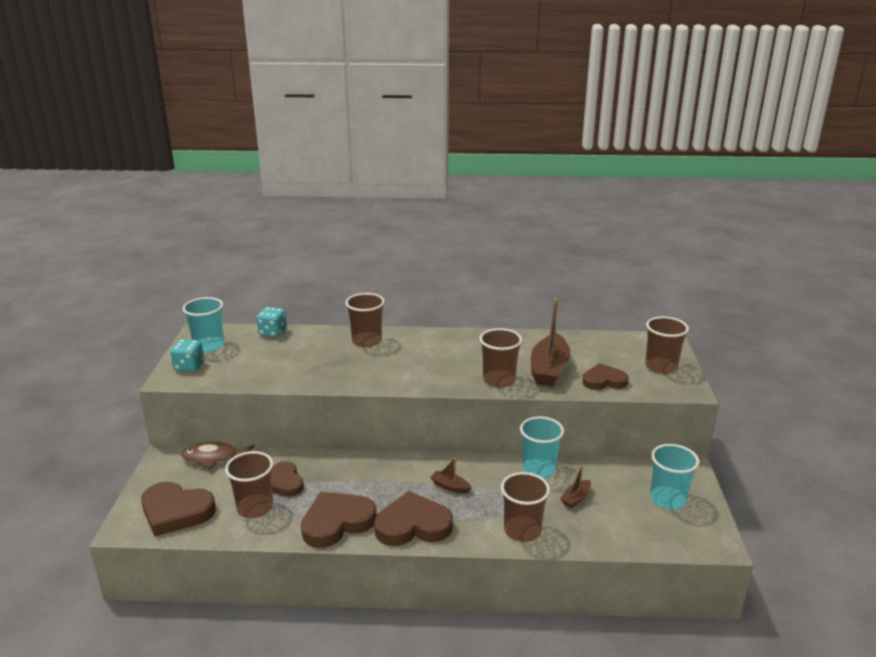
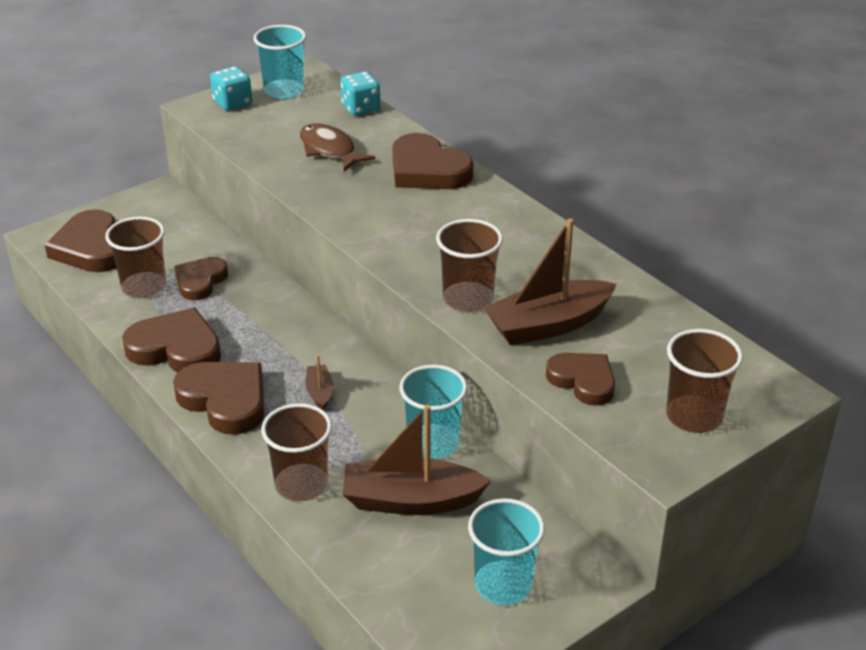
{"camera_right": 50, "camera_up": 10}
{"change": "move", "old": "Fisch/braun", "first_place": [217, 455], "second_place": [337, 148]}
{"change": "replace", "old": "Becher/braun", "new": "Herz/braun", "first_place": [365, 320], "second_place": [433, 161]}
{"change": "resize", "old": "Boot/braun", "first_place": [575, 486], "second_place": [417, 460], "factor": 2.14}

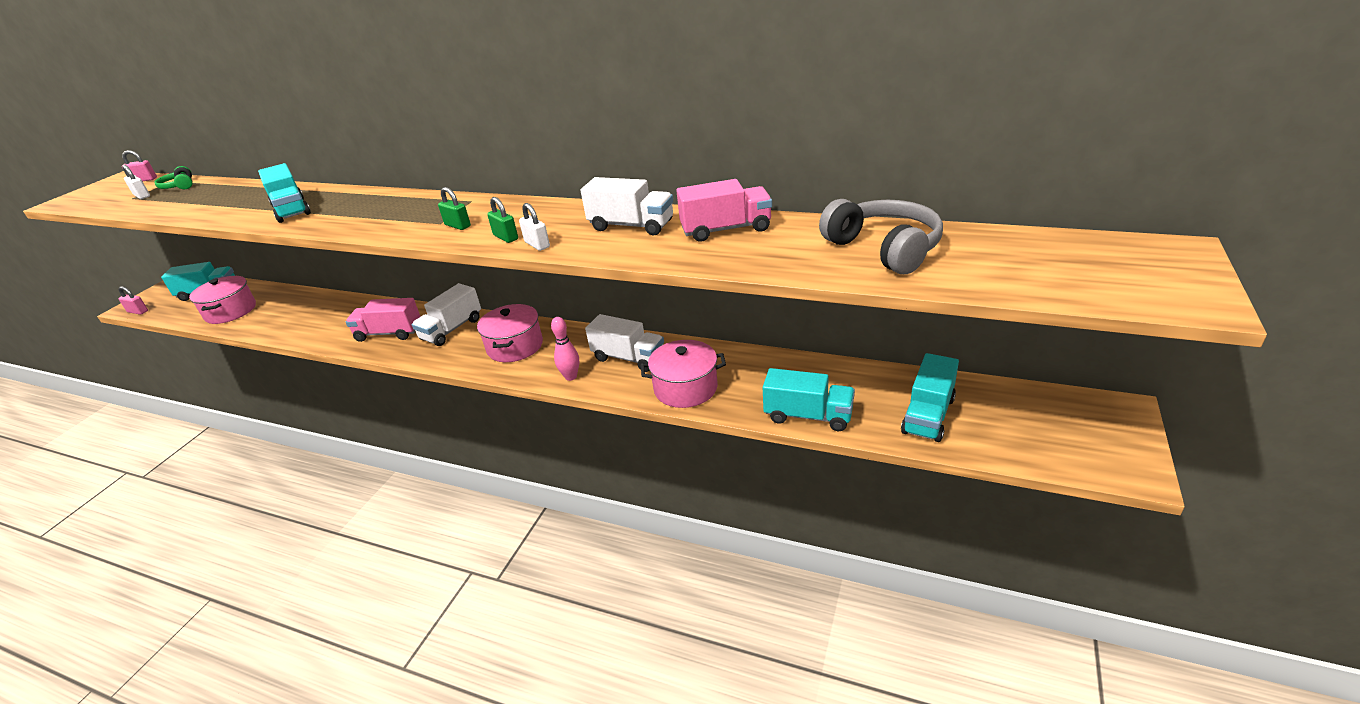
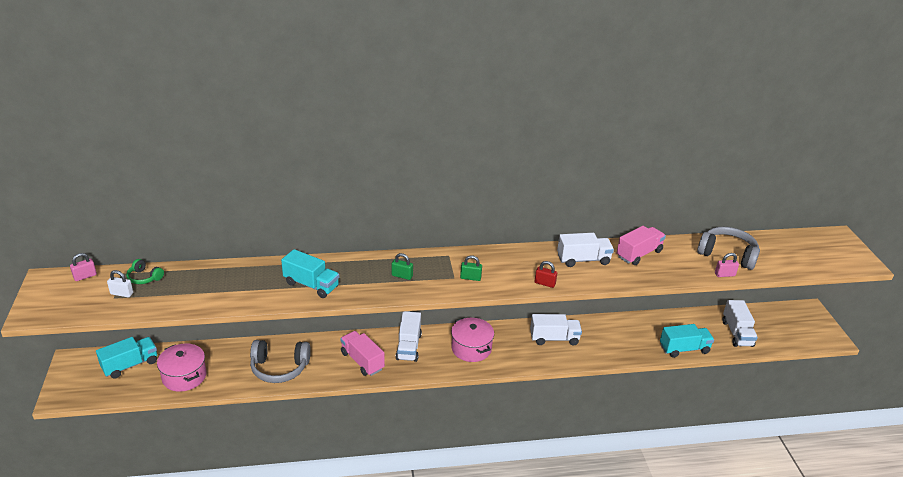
{"camera_right": -35, "camera_up": 0}
{"change": "delete", "old": "Bowlingkegel/rosa", "first_place": [565, 349]}
{"change": "delete", "old": "Kochtopf/rosa", "first_place": [683, 374]}
{"change": "insert", "new": "Kopfhörer/grau", "second_place": [280, 361]}
{"change": "move", "old": "Vorhängeschloss/rosa", "first_place": [133, 300], "second_place": [727, 265]}
{"change": "move", "old": "Vorhängeschloss/grün", "first_place": [502, 220], "second_place": [402, 266]}
{"change": "recolor", "old": "Vorhängeschloss/weiß", "new": "Vorhängeschloss/rot", "first_place": [534, 227], "second_place": [546, 274]}
{"change": "recolor", "old": "Lastwagen/türkis", "new": "Lastwagen/weiß", "first_place": [930, 397], "second_place": [740, 323]}
{"change": "rotate", "old": "Lastwagen/rosa", "first_place": [383, 320], "second_place": [362, 353], "degrees": 75}

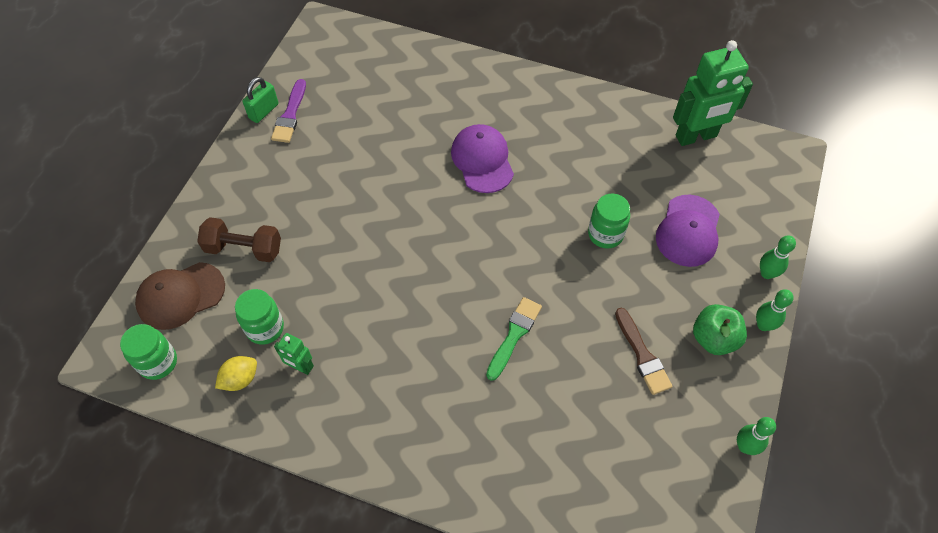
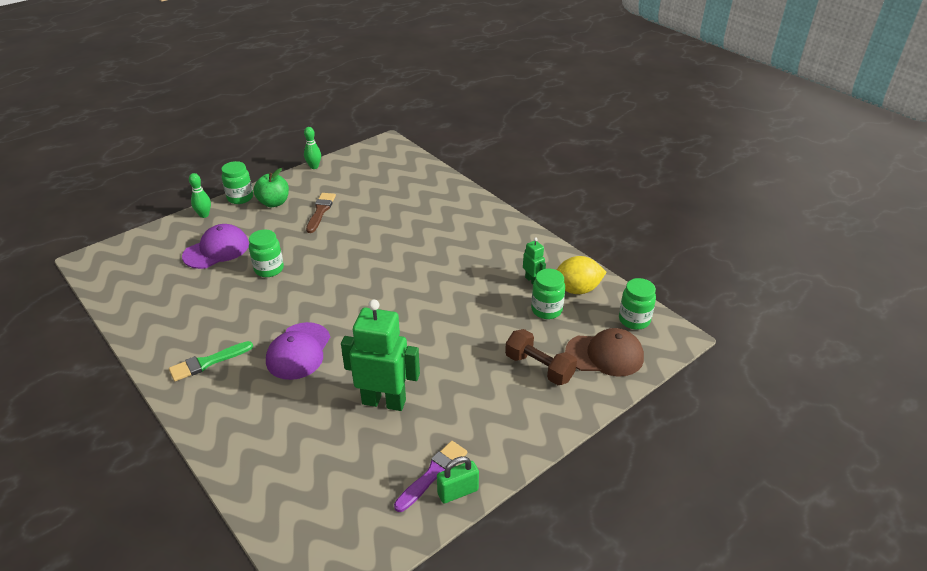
{"camera_right": -150, "camera_up": -20}
{"change": "move", "old": "Pinsel/grün", "first_place": [514, 339], "second_place": [211, 361]}
{"change": "move", "old": "Roboter/grün", "first_place": [713, 93], "second_place": [380, 355]}
{"change": "replace", "old": "Bowlingkegel/grün", "new": "Einmachglas/grün", "first_place": [775, 310], "second_place": [237, 182]}
{"change": "resize", "old": "Zitrone/gelb", "first_place": [236, 373], "second_place": [582, 275], "factor": 1.55}

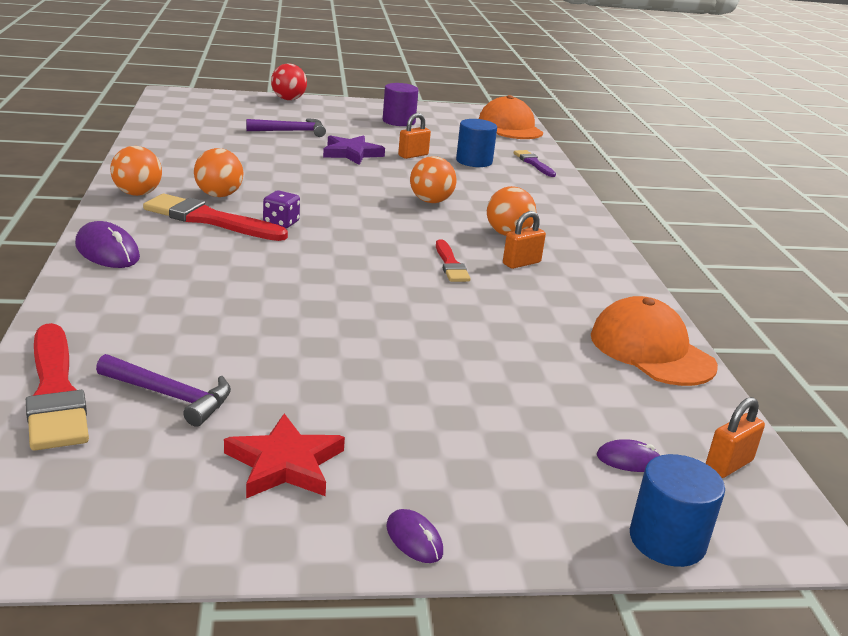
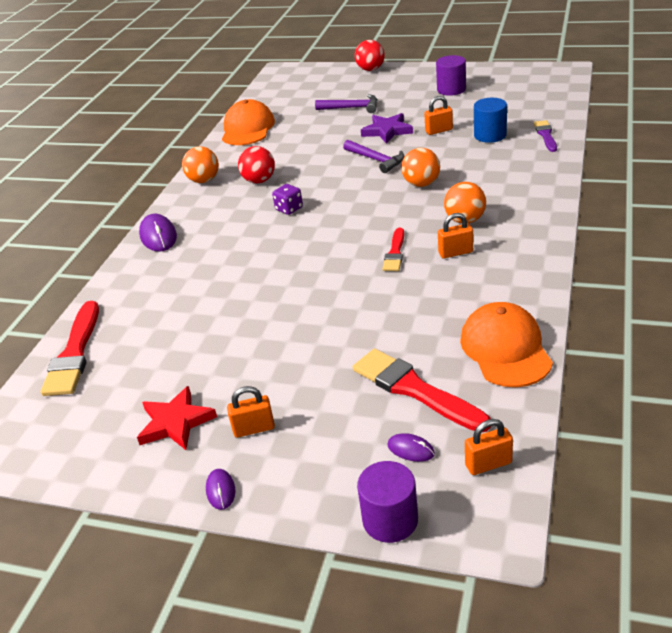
{"camera_right": 30, "camera_up": 10}
{"change": "insert", "new": "Vorhängeschloss/orange", "second_place": [251, 412]}
{"change": "move", "old": "Hammer/lila", "first_place": [163, 390], "second_place": [373, 156]}
{"change": "move", "old": "Pinsel/rot", "first_place": [215, 217], "second_place": [422, 390]}
{"change": "move", "old": "Kappe/orange", "first_place": [511, 117], "second_place": [248, 122]}
{"change": "recolor", "old": "Ball/orange", "new": "Ball/rot", "first_place": [218, 172], "second_place": [256, 165]}
{"change": "recolor", "old": "Vollzylinder/blau", "new": "Vollzylinder/lila", "first_place": [677, 510], "second_place": [387, 502]}

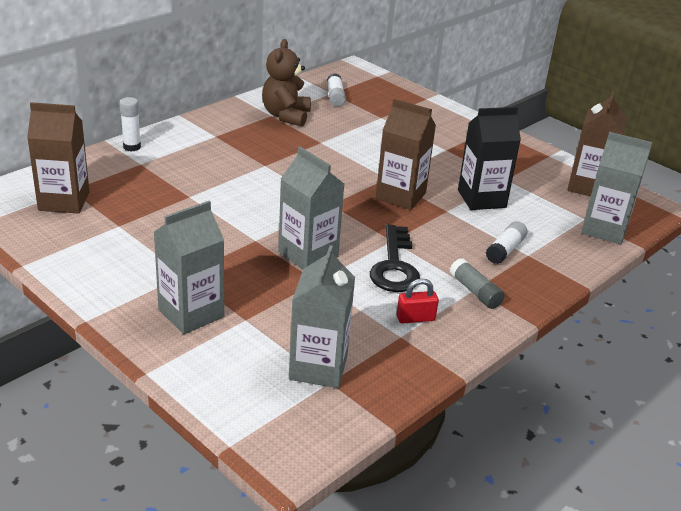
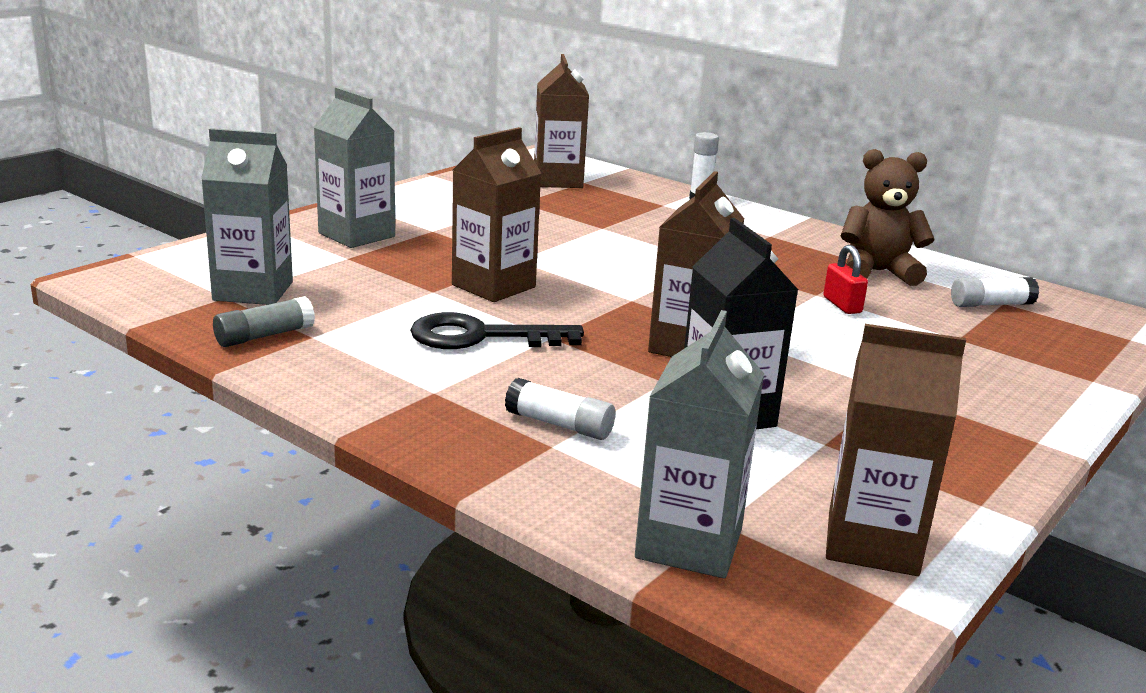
{"camera_right": 85, "camera_up": -10}
{"change": "move", "old": "Vorhängeschloss/rot", "first_place": [417, 301], "second_place": [845, 279]}
{"change": "move", "old": "Klebestift/grau", "first_place": [477, 283], "second_place": [264, 321]}
{"change": "recolor", "old": "Getränkekarton/grau", "new": "Getränkekarton/braun", "first_place": [311, 208], "second_place": [496, 214]}

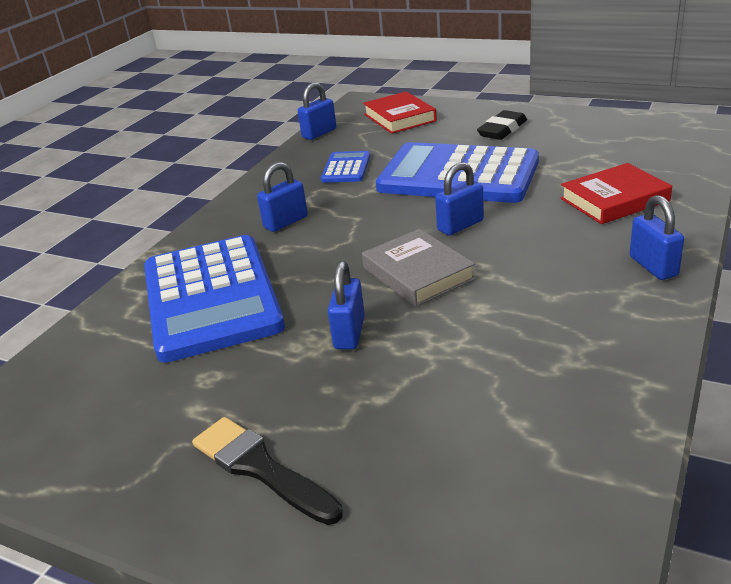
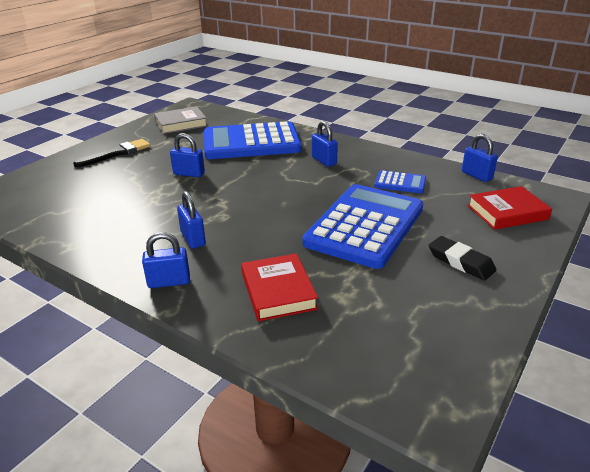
{"camera_right": 95, "camera_up": 0}
{"change": "move", "old": "Buch/grau", "first_place": [419, 268], "second_place": [180, 120]}
{"change": "move", "old": "Vorhängeschloss/blau", "first_place": [459, 199], "second_place": [191, 219]}

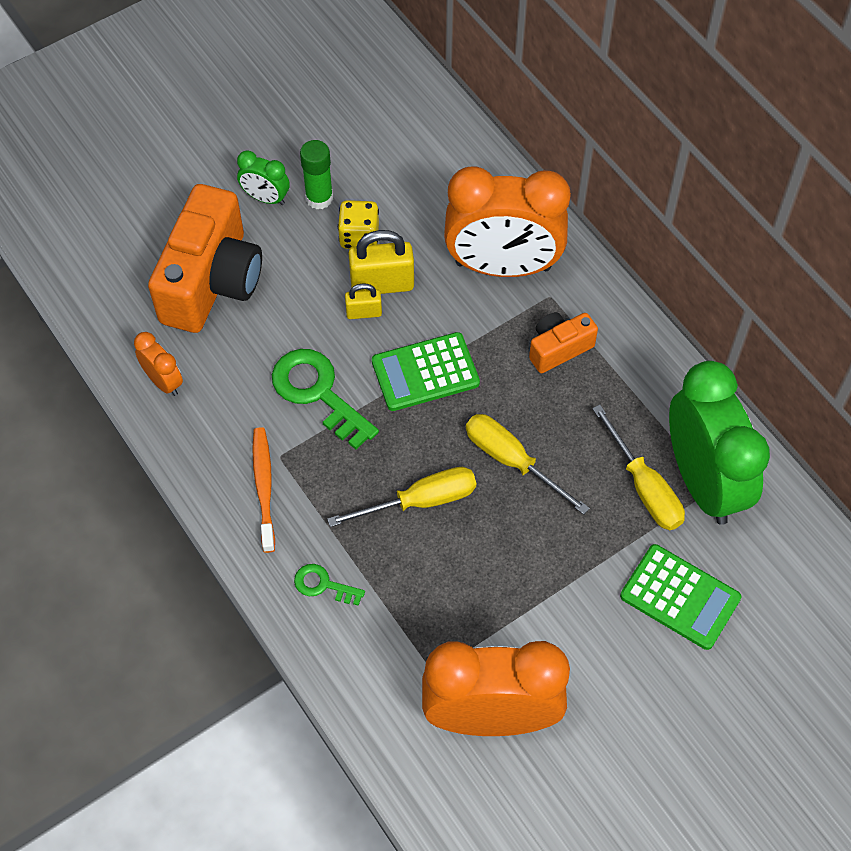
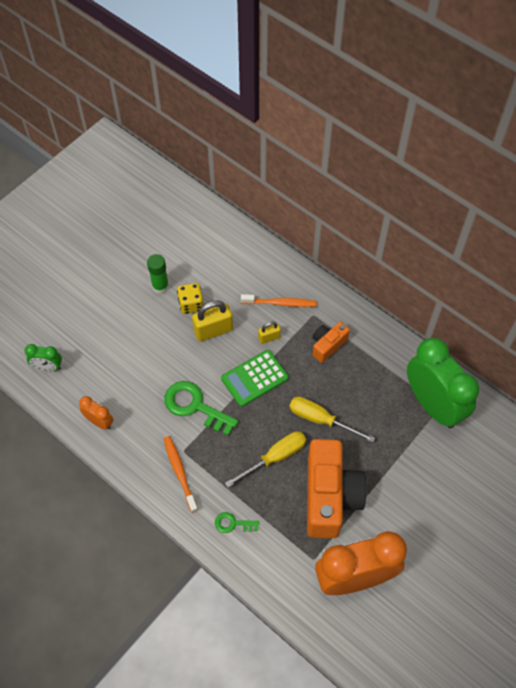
{"camera_right": -15, "camera_up": 0}
{"change": "delete", "old": "Schraubenzieher/gelb", "first_place": [638, 467]}
{"change": "delete", "old": "Taschenrechner/grün", "first_place": [680, 597]}
{"change": "move", "old": "Kamera/orange", "first_place": [205, 258], "second_place": [337, 488]}
{"change": "move", "old": "Wecker/grün", "first_place": [263, 177], "second_place": [43, 357]}
{"change": "move", "old": "Vorhängeschloss/gelb", "first_place": [363, 301], "second_place": [269, 333]}
{"change": "replace", "old": "Wecker/orange", "new": "Zahnbürste/orange", "first_place": [507, 222], "second_place": [279, 300]}

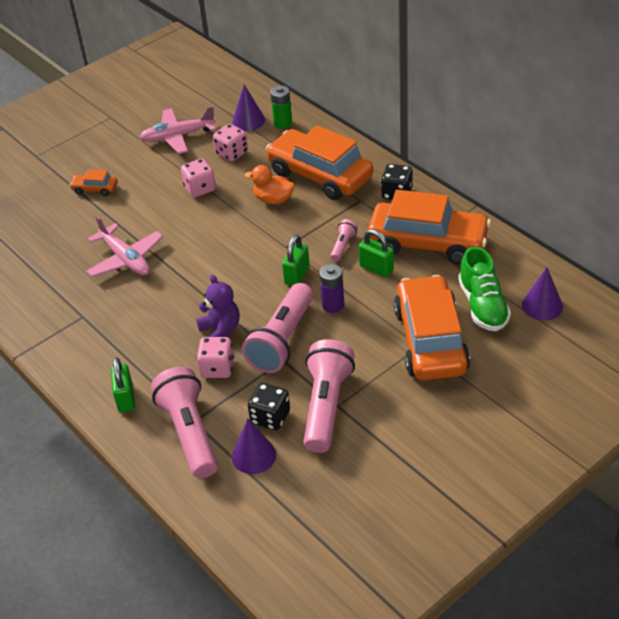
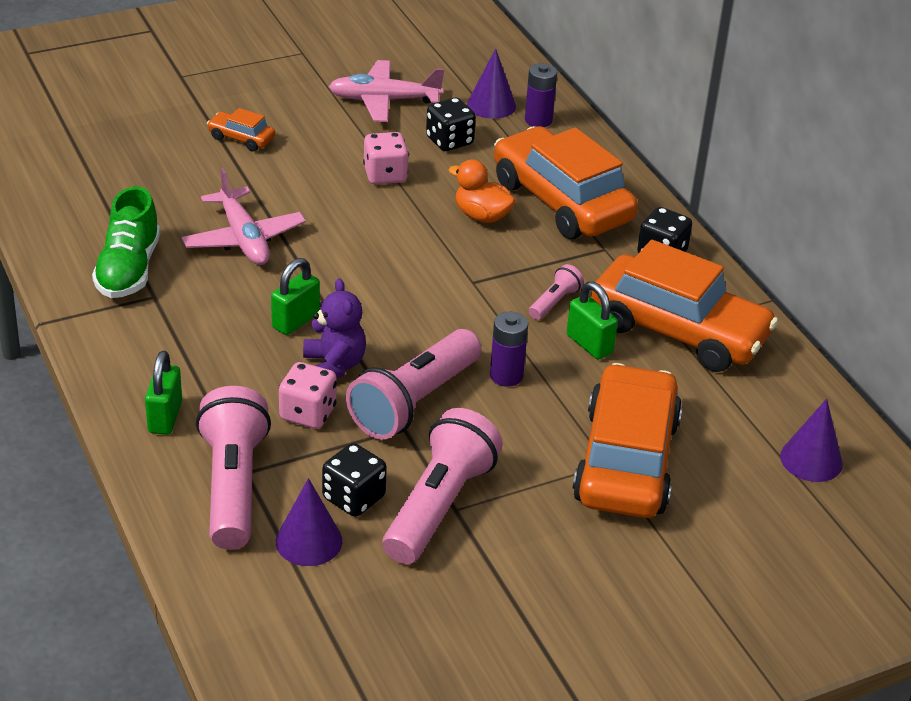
{"camera_right": 10, "camera_up": -5}
{"change": "move", "old": "Vorhängeschloss/grün", "first_place": [296, 260], "second_place": [295, 296]}
{"change": "move", "old": "Schuh/grün", "first_place": [484, 289], "second_place": [126, 242]}
{"change": "recolor", "old": "Spielwürfel/rosa", "new": "Spielwürfel/schwarz", "first_place": [230, 143], "second_place": [451, 124]}
{"change": "recolor", "old": "Batterie/grün", "new": "Batterie/lila", "first_place": [281, 107], "second_place": [541, 95]}

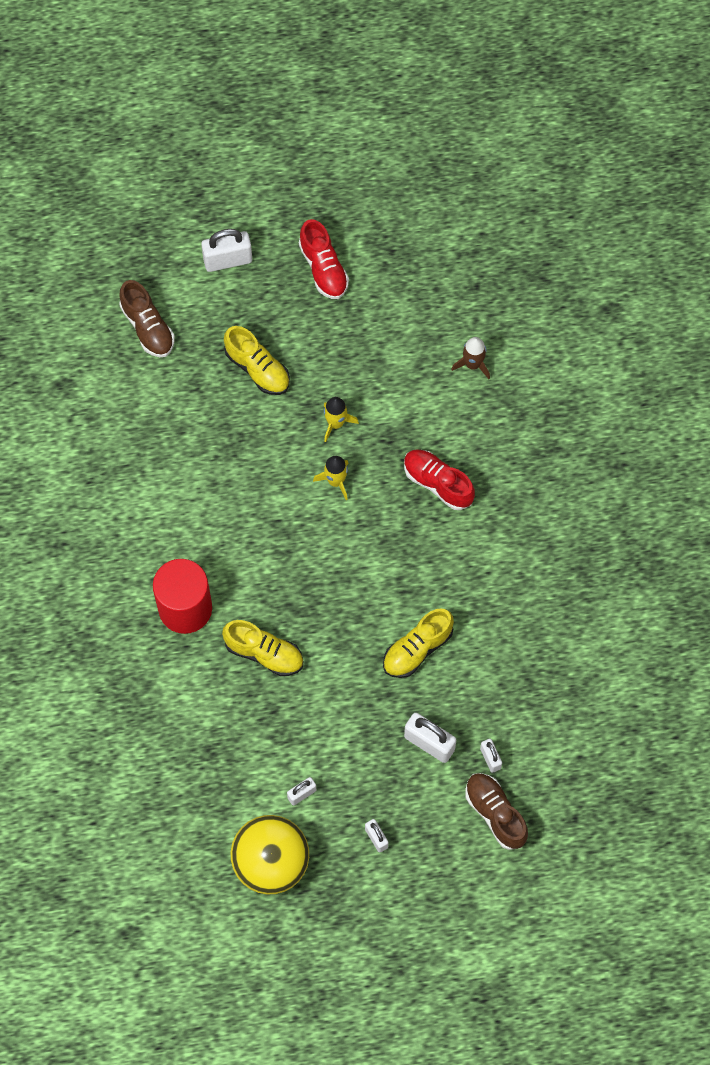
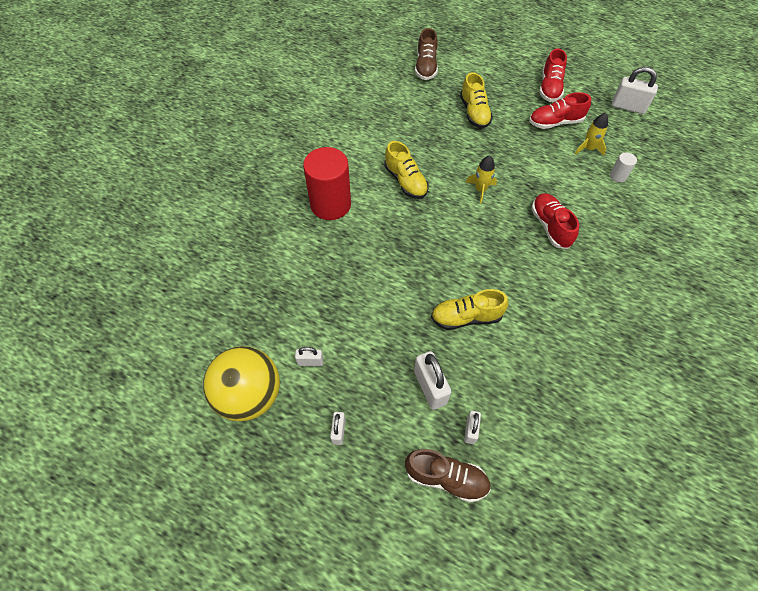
{"camera_right": 35, "camera_up": -10}
{"change": "insert", "new": "Schuh/rot", "second_place": [560, 110]}
{"change": "move", "old": "Vorhängeschloss/weiß", "first_place": [226, 250], "second_place": [635, 90]}
{"change": "move", "old": "Schuh/gelb", "first_place": [262, 648], "second_place": [406, 170]}
{"change": "move", "old": "Rakete/gelb", "first_place": [341, 419], "second_place": [591, 134]}
{"change": "replace", "old": "Rakete/braun", "new": "Vollzylinder/weiß", "first_place": [470, 358], "second_place": [623, 167]}
{"change": "rotate", "old": "Schuh/braun", "first_place": [496, 811], "second_place": [448, 476], "degrees": 105}

